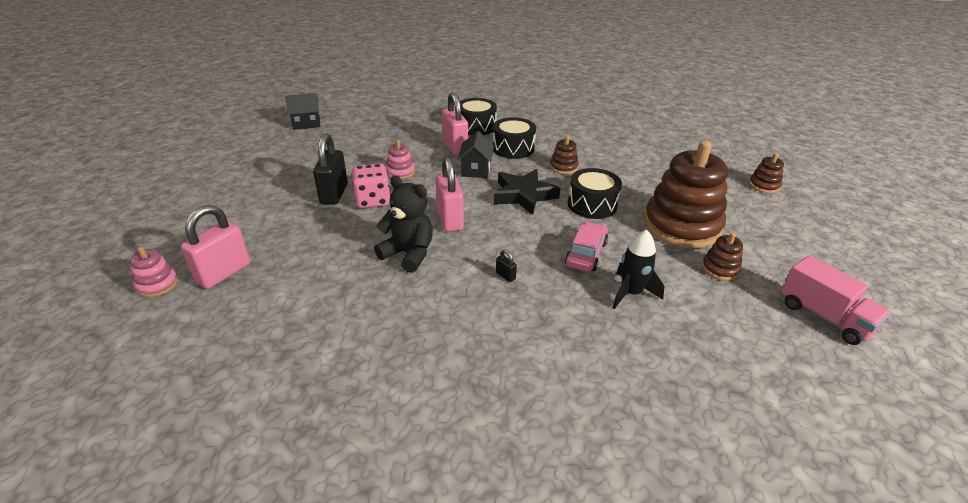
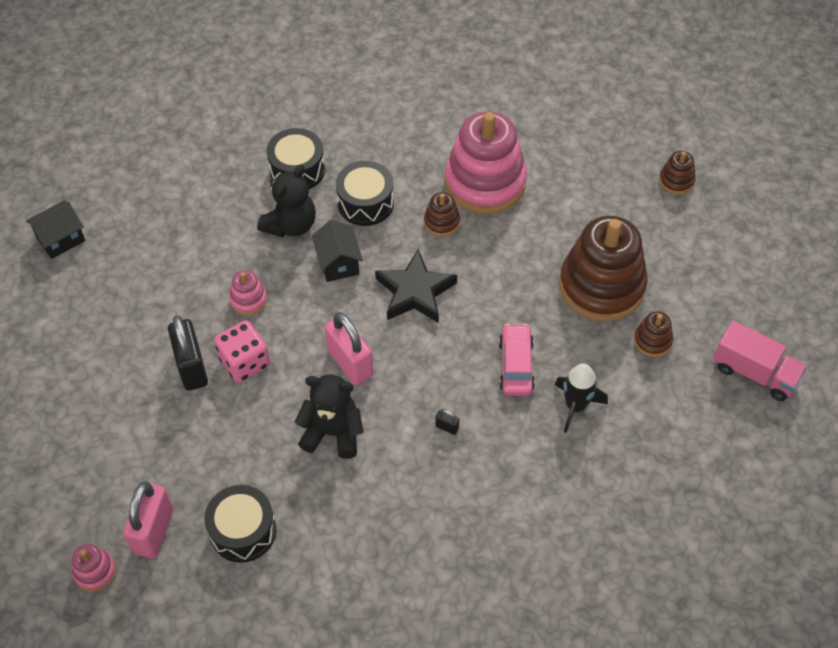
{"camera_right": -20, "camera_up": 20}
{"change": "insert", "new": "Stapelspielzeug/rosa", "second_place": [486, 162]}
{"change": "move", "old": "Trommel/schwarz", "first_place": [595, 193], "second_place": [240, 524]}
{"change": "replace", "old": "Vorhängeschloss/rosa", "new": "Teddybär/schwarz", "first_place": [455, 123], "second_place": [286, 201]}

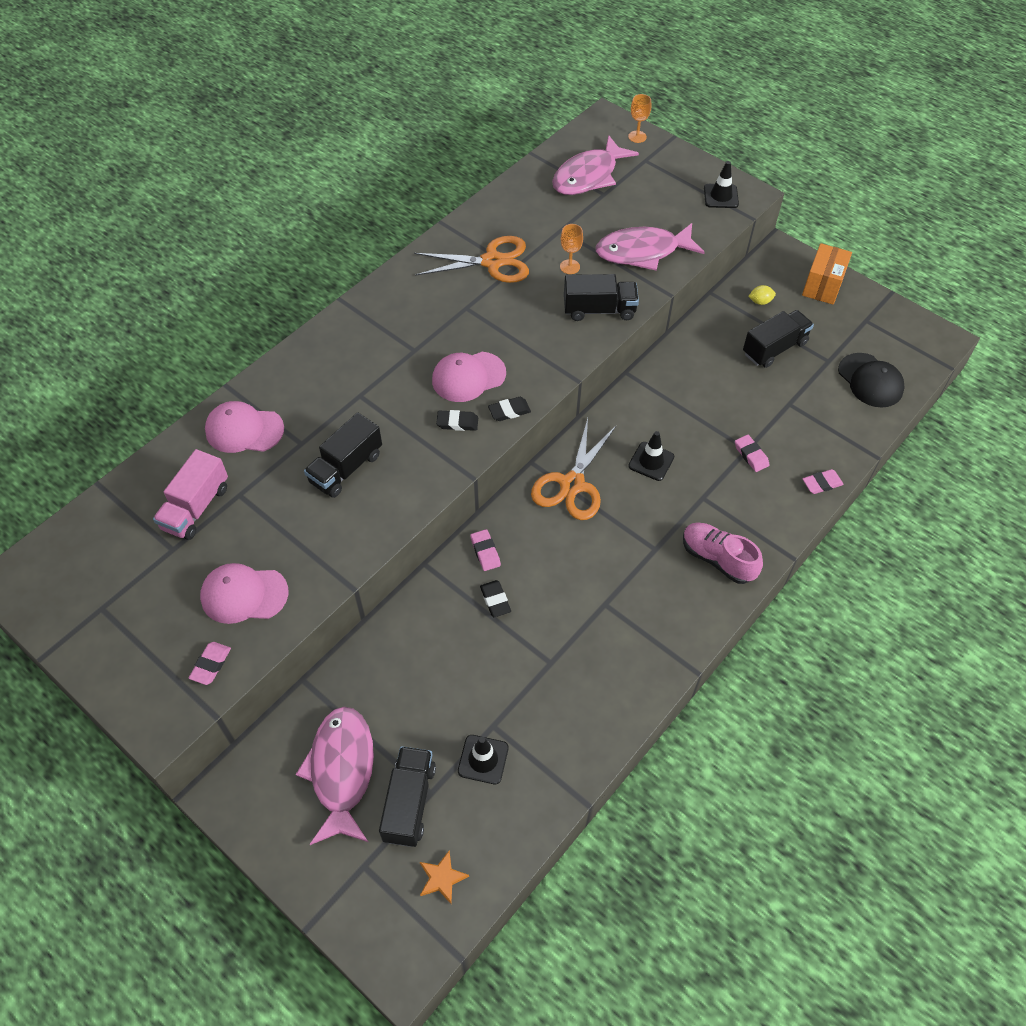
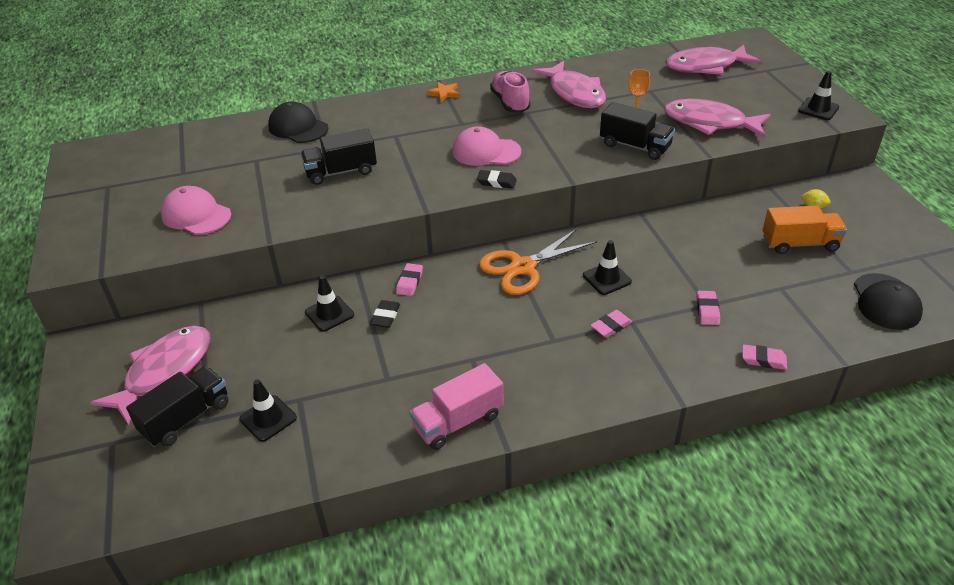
{"camera_right": 35, "camera_up": -15}
{"change": "delete", "old": "Radiergummi/schwarz", "first_place": [457, 420]}
{"change": "delete", "old": "Kelch/orange", "first_place": [639, 118]}
{"change": "delete", "old": "Schachtel/orange", "first_place": [827, 274]}
{"change": "insert", "new": "Leitkegel/schwarz", "second_place": [329, 303]}
{"change": "move", "old": "Lastwagen/rosa", "first_place": [190, 494], "second_place": [457, 406]}
{"change": "move", "old": "Radiergummi/rosa", "first_place": [210, 663], "second_place": [611, 324]}
{"change": "move", "old": "Stern/orange", "first_place": [444, 877], "second_place": [443, 92]}
{"change": "move", "old": "Schuh/rosa", "first_place": [723, 553], "second_place": [510, 92]}
{"change": "replace", "old": "Schere/orange", "new": "Fisch/rosa", "first_place": [471, 259], "second_place": [569, 84]}
{"change": "recolor", "old": "Kappe/rosa", "new": "Kappe/schwarz", "first_place": [244, 427], "second_place": [298, 122]}
{"change": "recolor", "old": "Lastwagen/schwarz", "new": "Lastwagen/orange", "first_place": [778, 339], "second_place": [804, 230]}

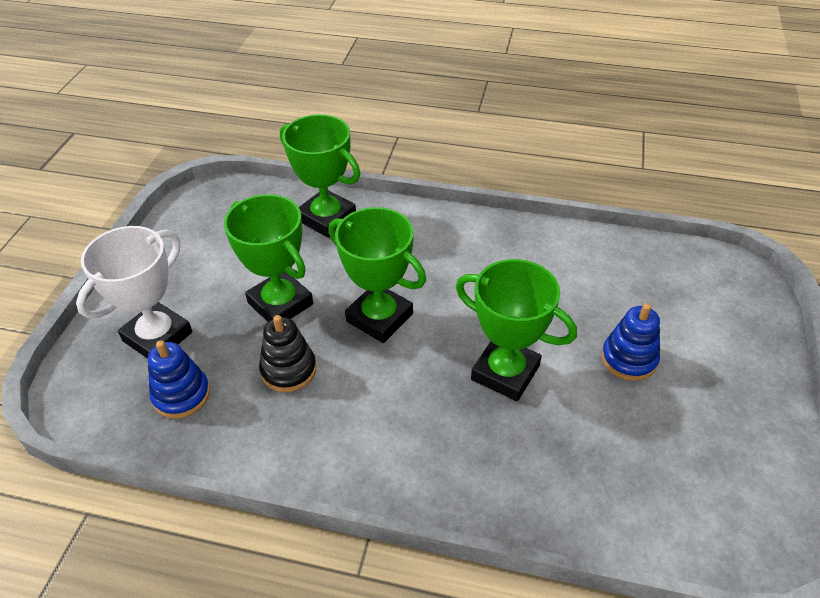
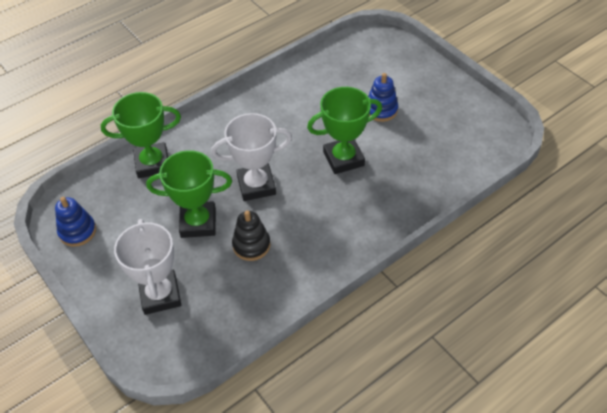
{"camera_right": -50, "camera_up": 5}
{"change": "move", "old": "Stapelspielzeug/blau", "first_place": [179, 379], "second_place": [75, 222]}
{"change": "recolor", "old": "Pokal/grün", "new": "Pokal/weiß", "first_place": [377, 275], "second_place": [251, 157]}

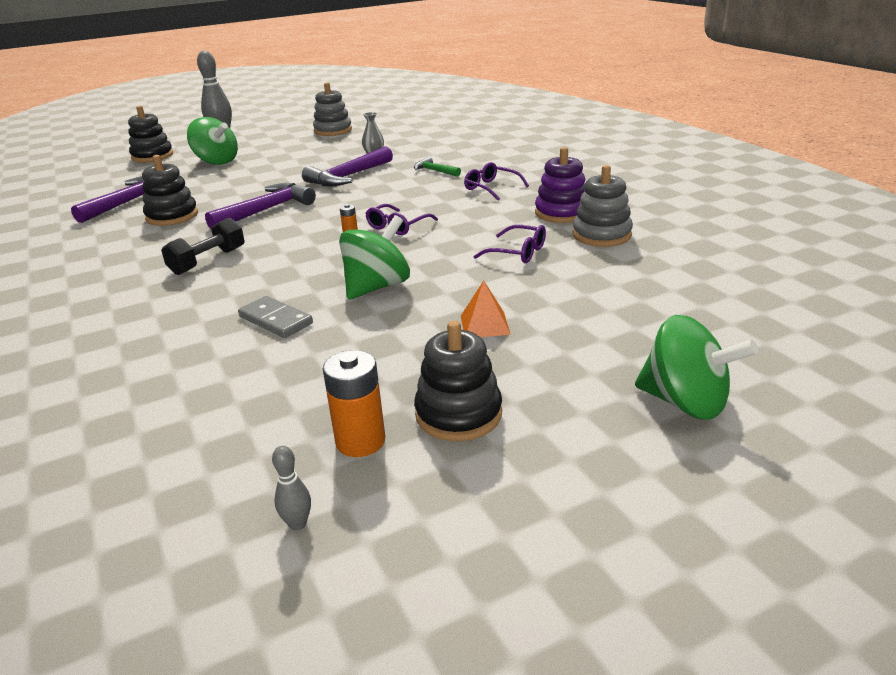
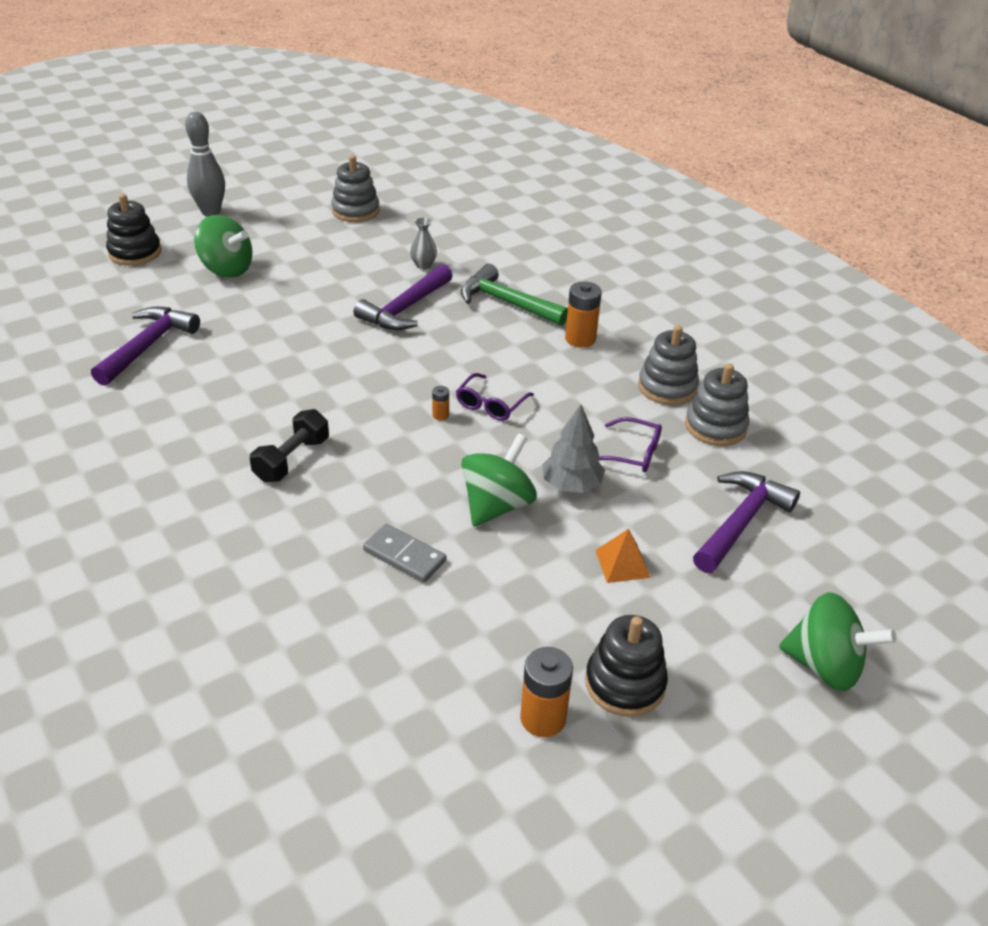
{"camera_right": -10, "camera_up": 10}
{"change": "delete", "old": "Stapelspielzeug/schwarz", "first_place": [170, 190]}
{"change": "delete", "old": "Bowlingkegel/grau", "first_place": [291, 488]}
{"change": "insert", "new": "Baum/grau", "second_place": [573, 448]}
{"change": "move", "old": "Hammer/lila", "first_place": [260, 206], "second_place": [746, 522]}
{"change": "replace", "old": "Brille/lila", "new": "Batterie/orange", "first_place": [496, 181], "second_place": [583, 314]}
{"change": "recolor", "old": "Stapelspielzeug/lila", "new": "Stapelspielzeug/grau", "first_place": [560, 185], "second_place": [668, 365]}
{"change": "resize", "old": "Hammer/grün", "first_place": [437, 167], "second_place": [514, 295], "factor": 1.86}

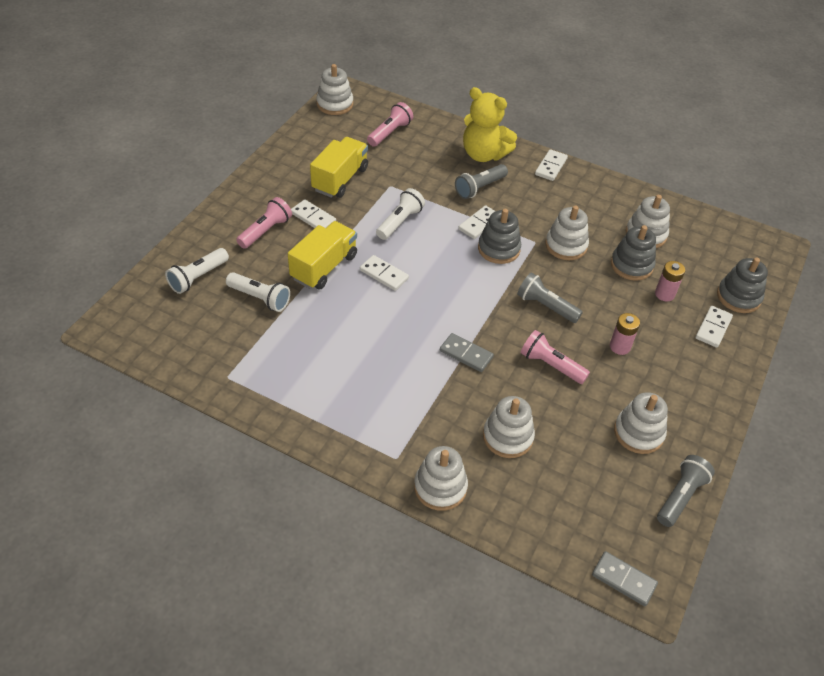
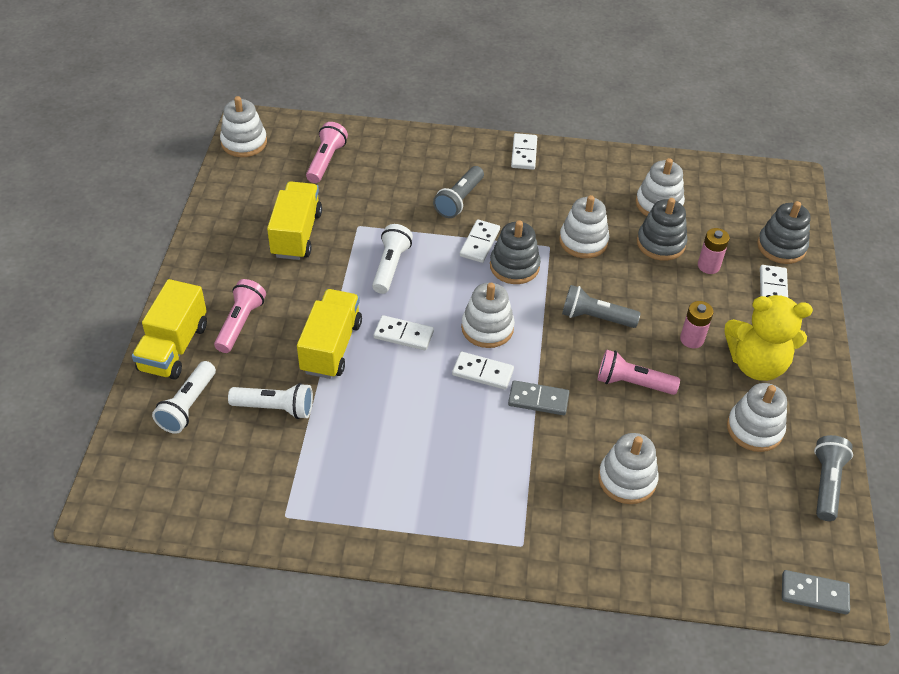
{"camera_right": -20, "camera_up": 0}
{"change": "insert", "new": "Lastwagen/gelb", "second_place": [169, 329]}
{"change": "move", "old": "Dominostein/weiß", "first_place": [313, 213], "second_place": [483, 371]}
{"change": "move", "old": "Stapelspielzeug/weiß", "first_place": [441, 478], "second_place": [488, 315]}
{"change": "move", "old": "Teddybär/gelb", "first_place": [490, 124], "second_place": [768, 338]}

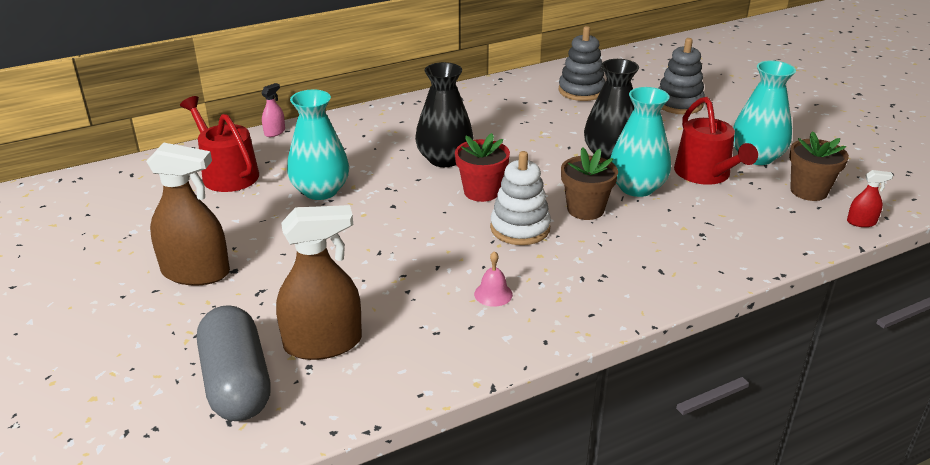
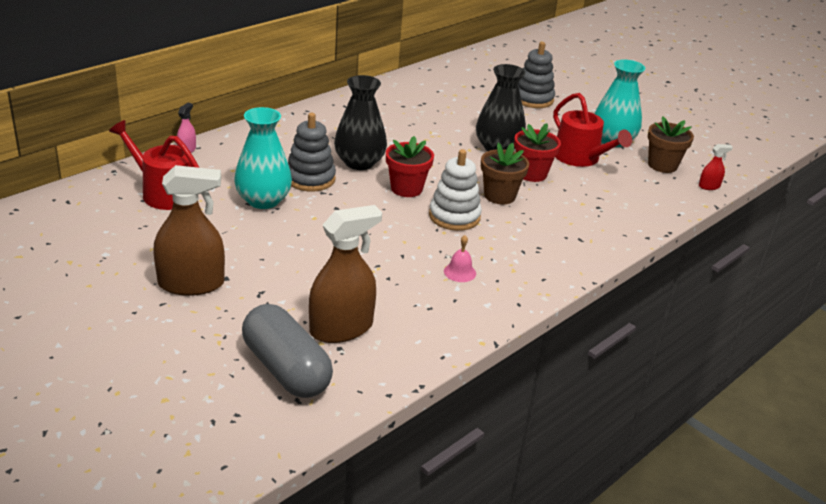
{"camera_right": -20, "camera_up": 0}
{"change": "move", "old": "Stapelspielzeug/grau", "first_place": [581, 63], "second_place": [312, 152]}
{"change": "replace", "old": "Vase/türkis", "new": "Blumentopf/rot", "first_place": [641, 142], "second_place": [537, 152]}

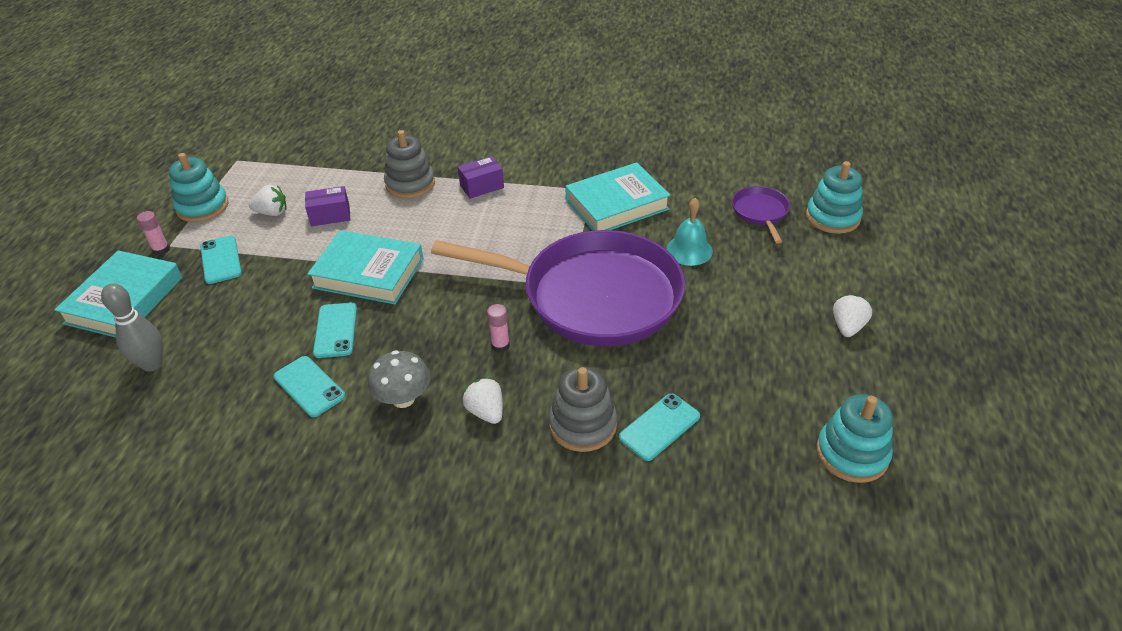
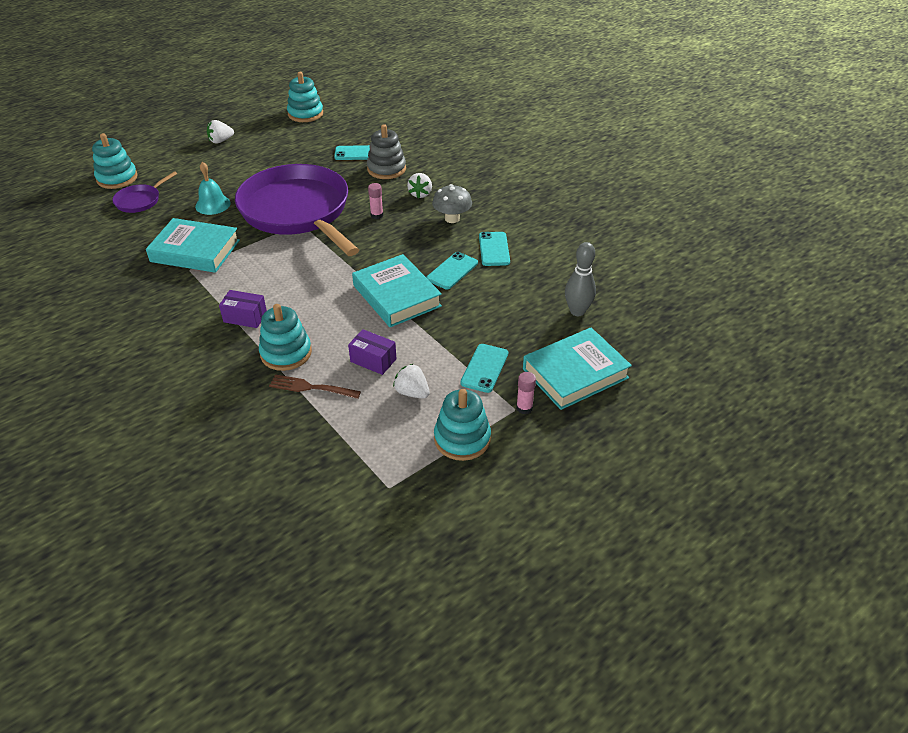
{"camera_right": -140, "camera_up": 0}
{"change": "insert", "new": "Gabel/braun", "second_place": [315, 386]}
{"change": "recolor", "old": "Stapelspielzeug/grau", "new": "Stapelspielzeug/türkis", "first_place": [409, 164], "second_place": [285, 337]}

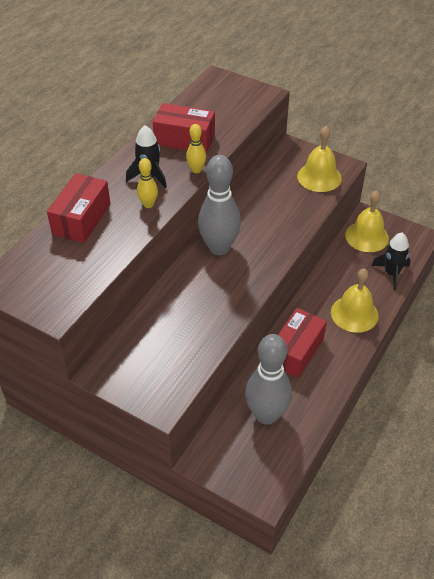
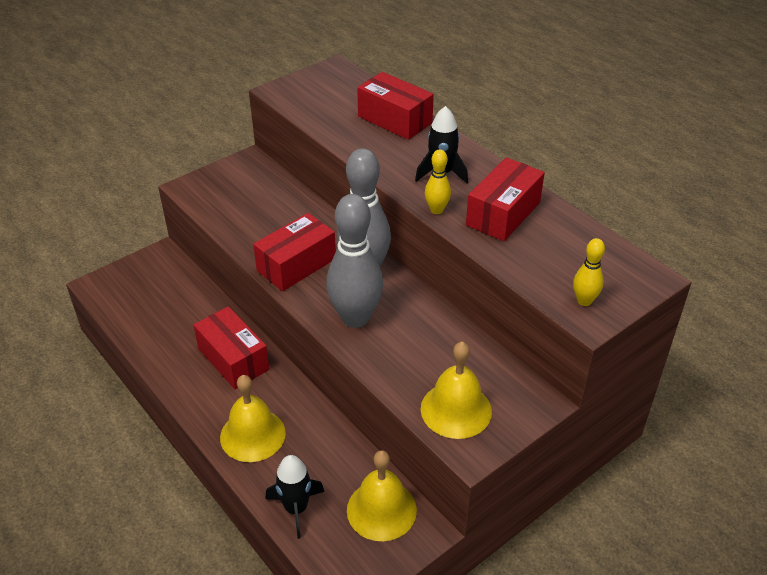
{"camera_right": 110, "camera_up": -5}
{"change": "insert", "new": "Schachtel/rot", "second_place": [294, 252]}
{"change": "move", "old": "Bowlingkegel/gelb", "first_place": [147, 183], "second_place": [589, 272]}
{"change": "move", "old": "Bowlingkegel/grau", "first_place": [268, 379], "second_place": [354, 261]}

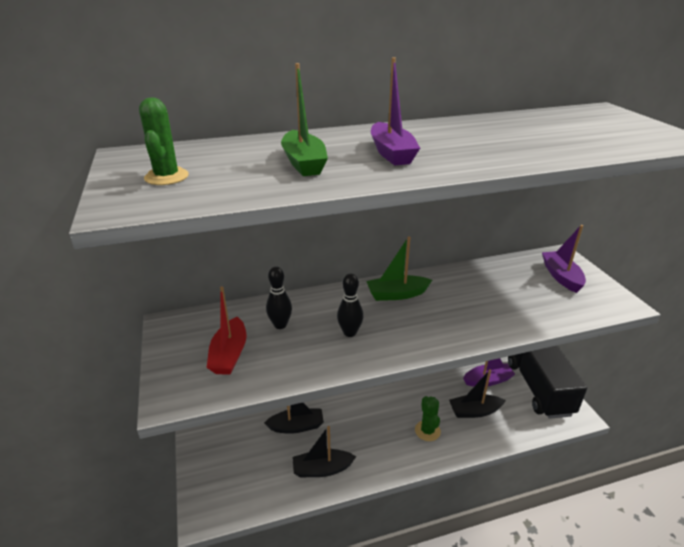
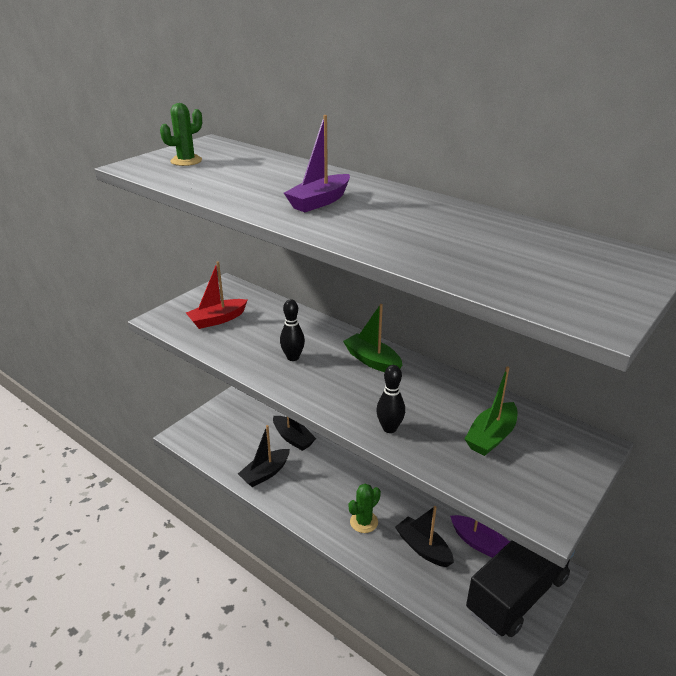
{"camera_right": 55, "camera_up": 0}
{"change": "delete", "old": "Boot/lila", "first_place": [564, 259]}
{"change": "move", "old": "Bowlingkegel/schwarz", "first_place": [279, 297], "second_place": [390, 399]}
{"change": "move", "old": "Boot/grün", "first_place": [304, 119], "second_place": [491, 411]}
{"change": "rotate", "old": "Boot/schwarz", "first_place": [324, 451], "second_place": [264, 456], "degrees": -90}

